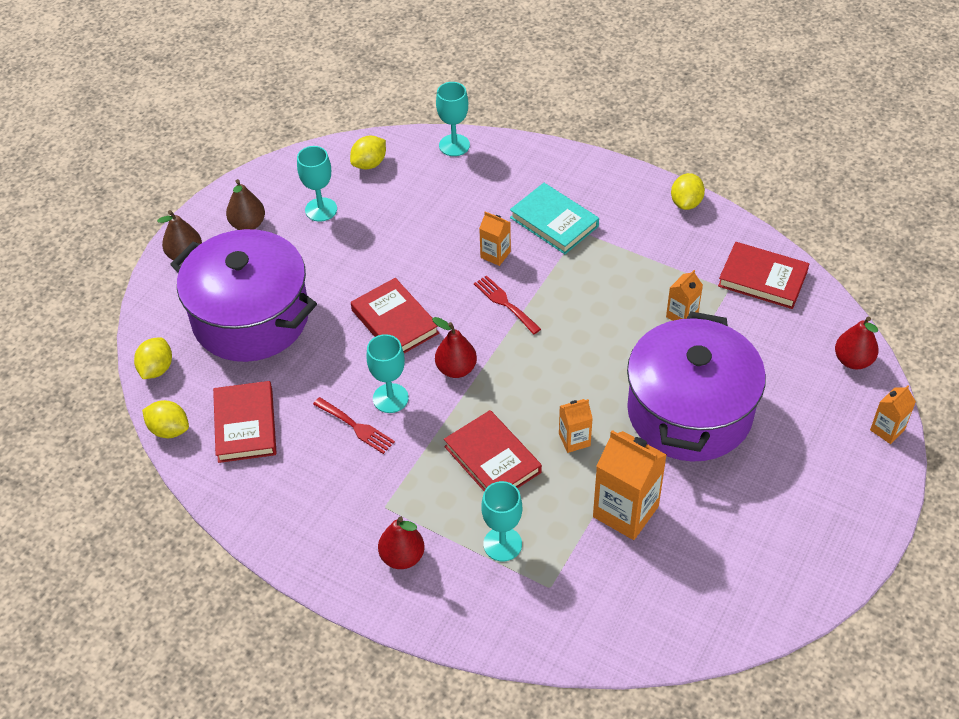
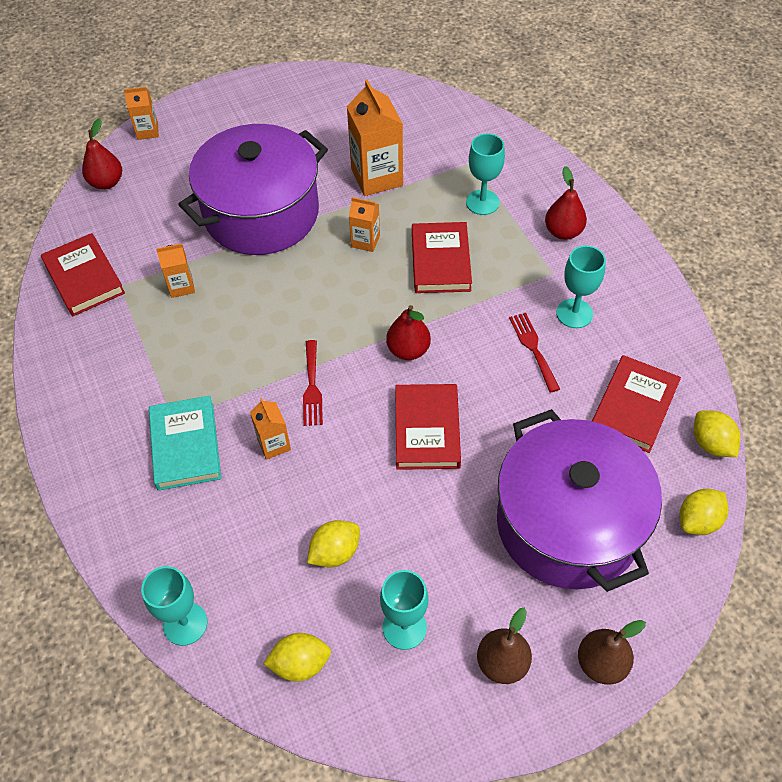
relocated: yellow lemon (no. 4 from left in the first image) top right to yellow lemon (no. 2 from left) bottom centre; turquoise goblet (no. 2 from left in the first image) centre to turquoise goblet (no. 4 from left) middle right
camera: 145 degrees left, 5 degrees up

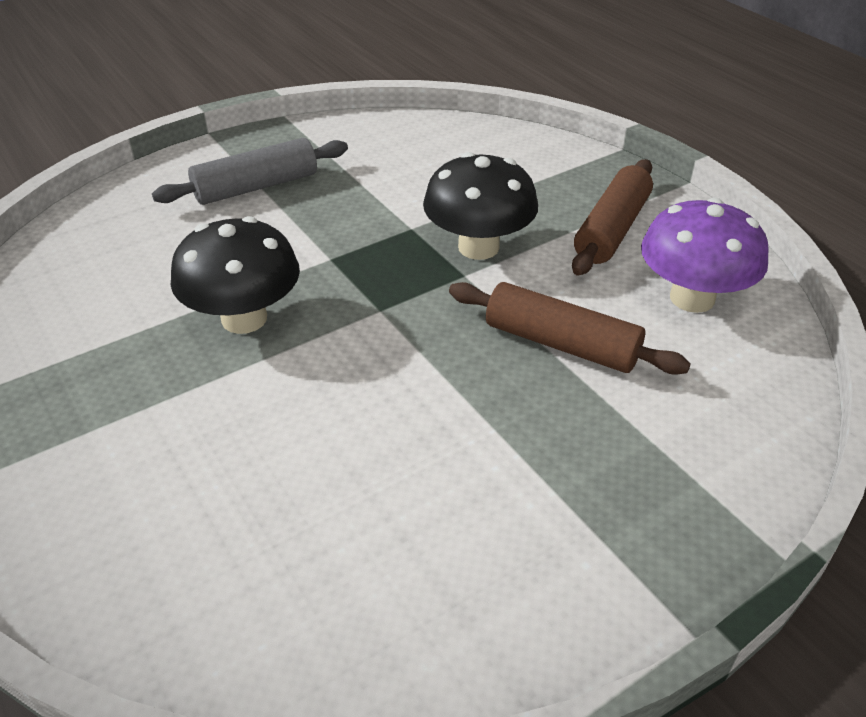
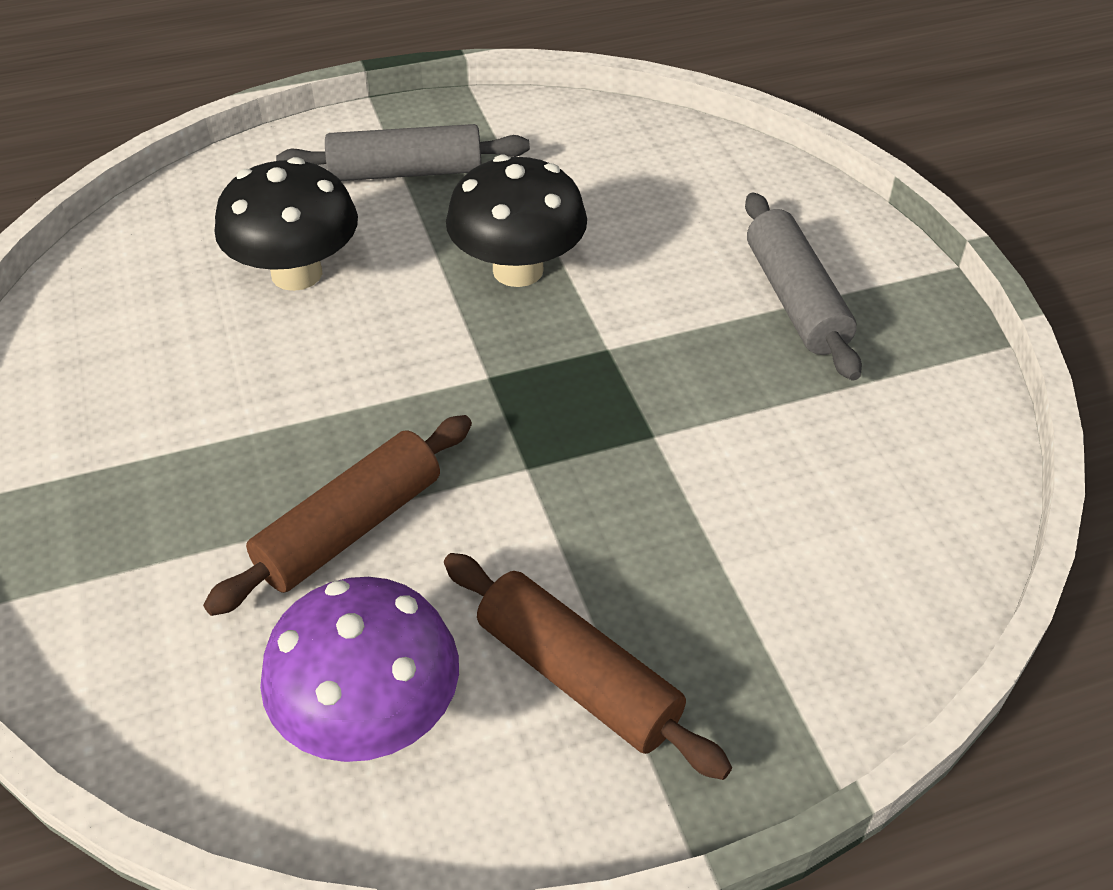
appeared: grey rolling pin (no. 1 from left) top centre
relocated: black mushroom (no. 2 from left in the first image) top centre to black mushroom (no. 1 from left) top left
camera: 105 degrees right, 5 degrees up

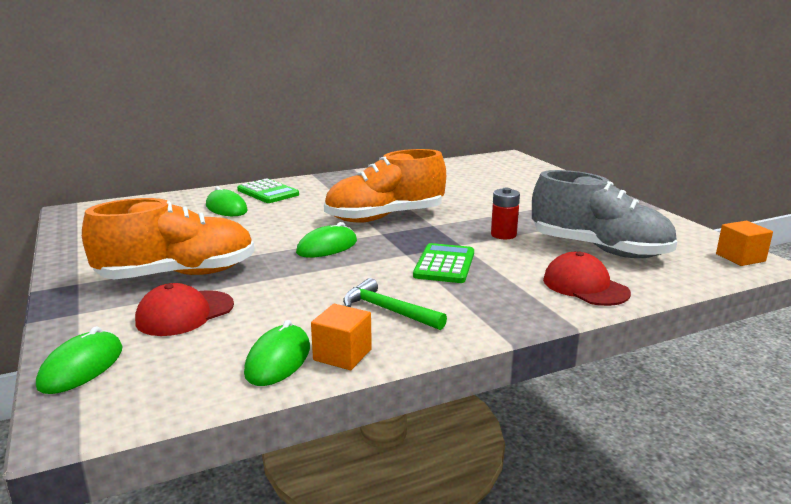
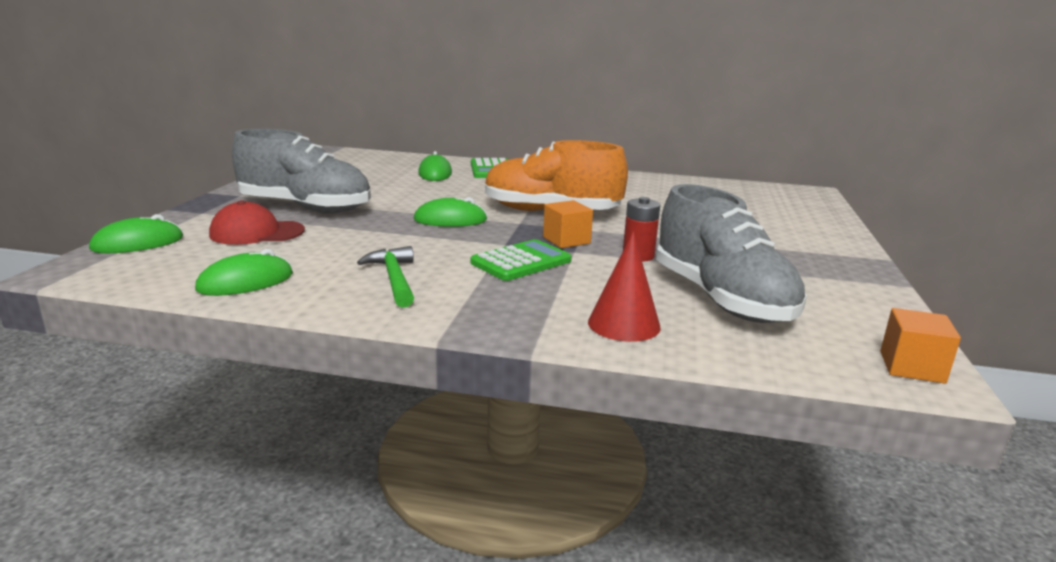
relocated: orange cube (no. 1 from left) bottom centre to centre
exchanged: red cap (no. 2 from left) middle right to red cone centre
colour: orange shoe (no. 1 from left) middle left to grey shoe (no. 1 from left) top left
camera: 35 degrees right, 0 degrees up

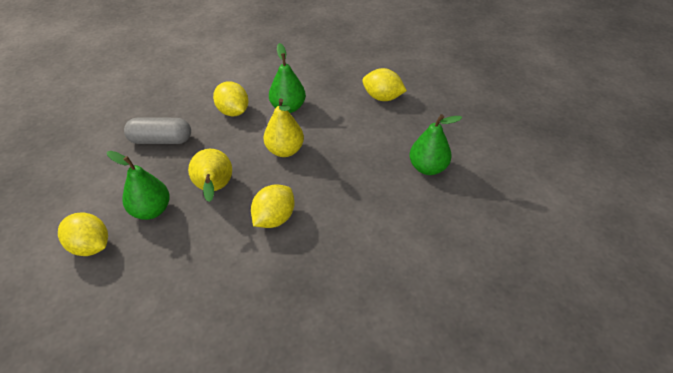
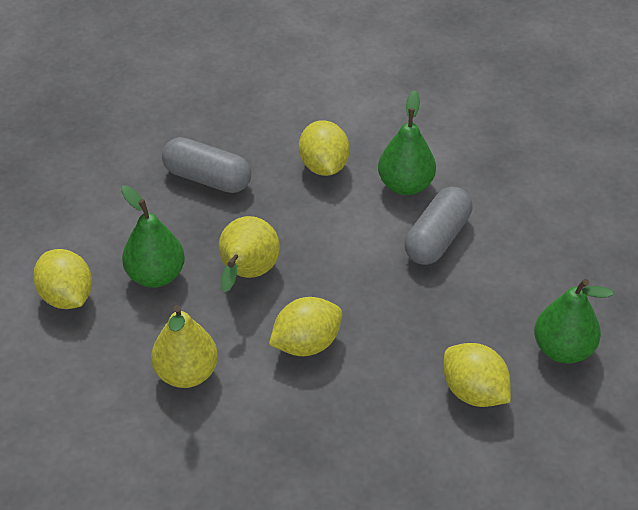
appeared: grey capsule (no. 2 from left) middle right
relocated: yellow lemon (no. 4 from left) top centre to bottom right; yellow pear (no. 2 from left in the first image) centre to yellow pear (no. 1 from left) bottom left
camera: 25 degrees right, 0 degrees up

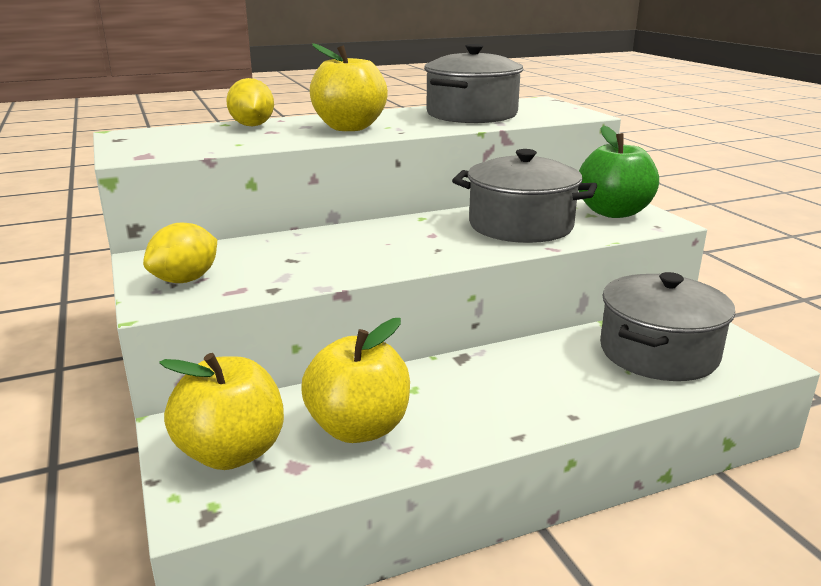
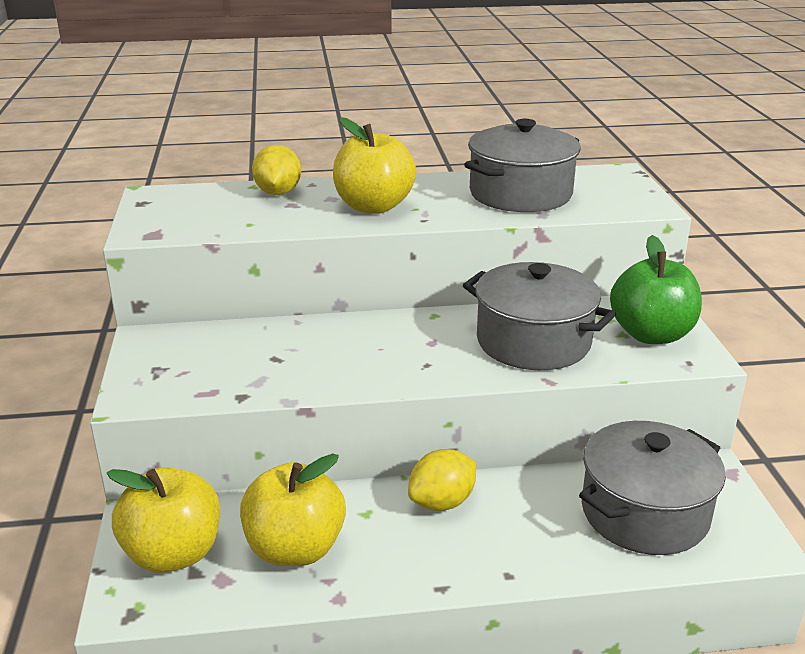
relocated: yellow lemon (no. 1 from left in the first image) middle left to yellow lemon (no. 2 from left) bottom centre
camera: 15 degrees right, 5 degrees up

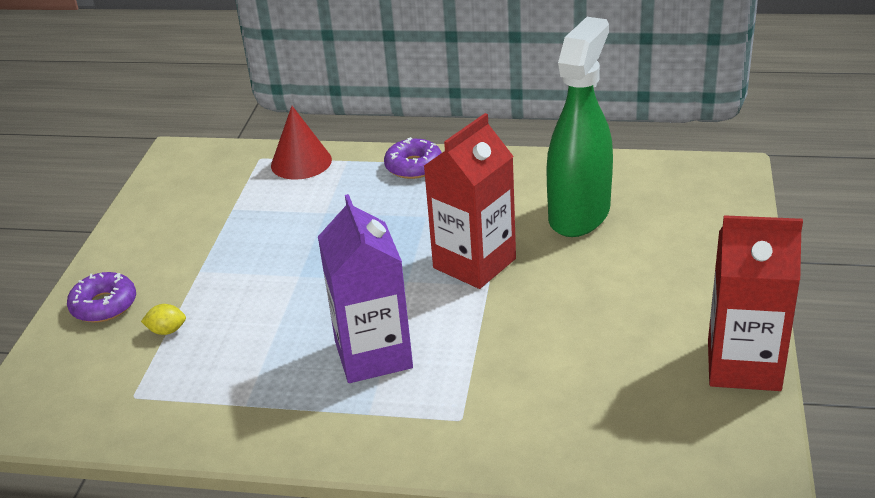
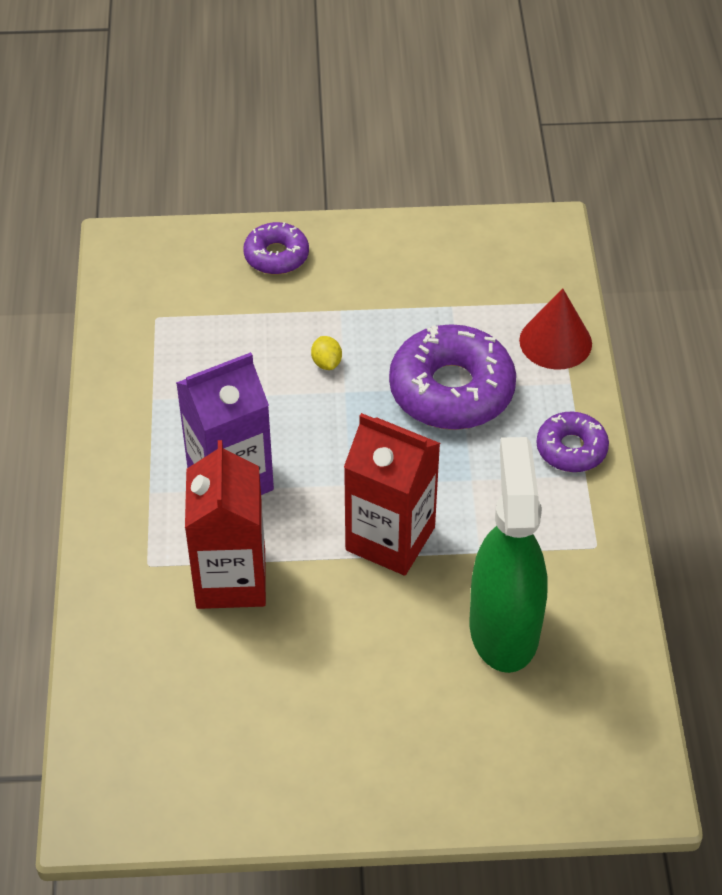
appeared: purple donut (no. 2 from left) centre
relocated: red carton (no. 2 from left in the first image) middle right to red carton (no. 1 from left) middle left; yellow lemon middle left to centre
spun: green spray bottle top centre = middle right 105 degrees counterclockwise
camera: 75 degrees right, 15 degrees up

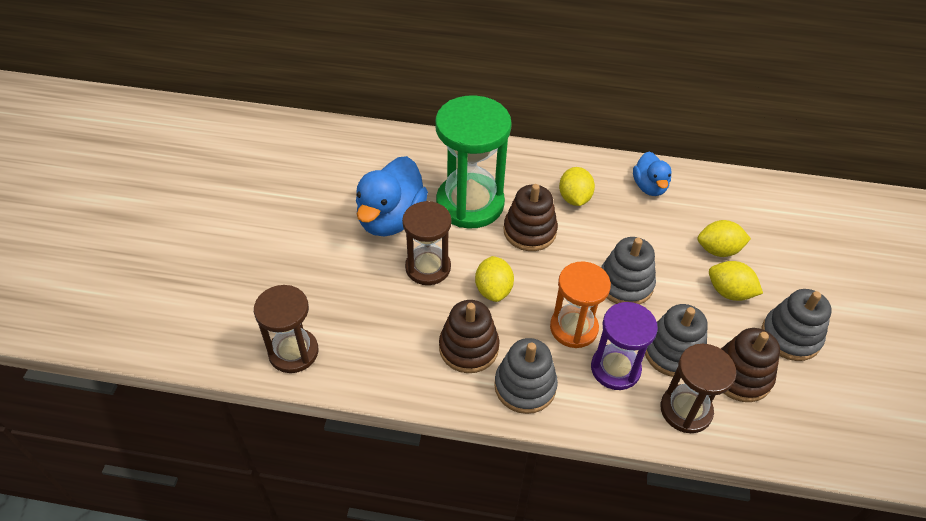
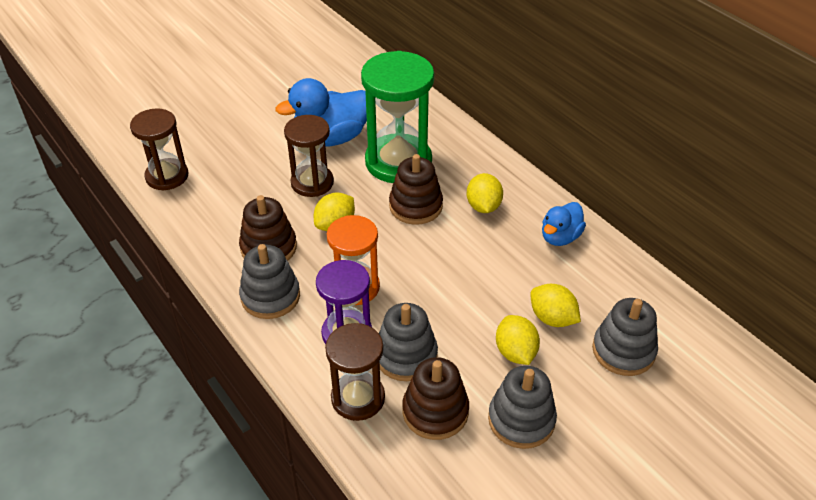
relocated: grey stacking toy (no. 2 from left in the first image) middle right to grey stacking toy (no. 4 from left) bottom right
spun: yellow lemon (no. 2 from left) centre = centre 45 degrees counterclockwise
camera: 45 degrees right, 5 degrees down

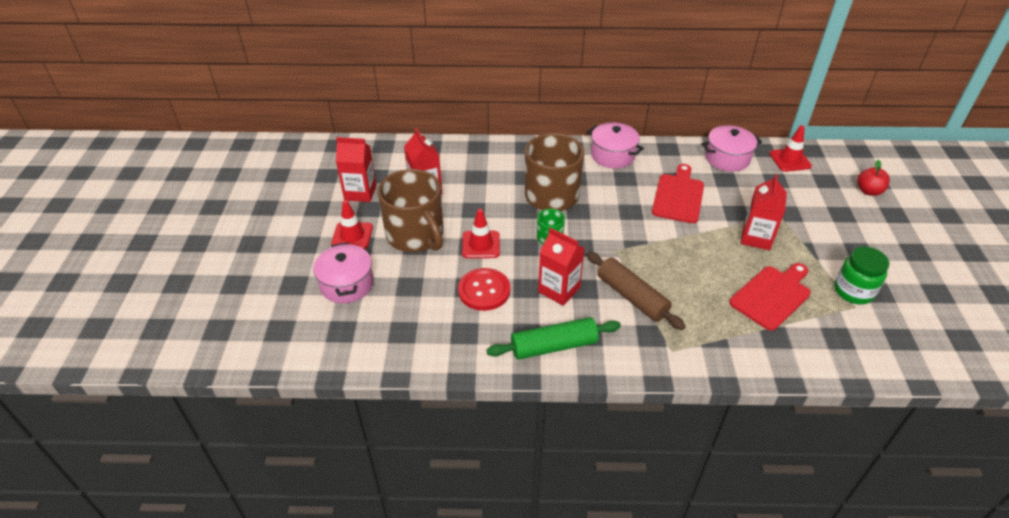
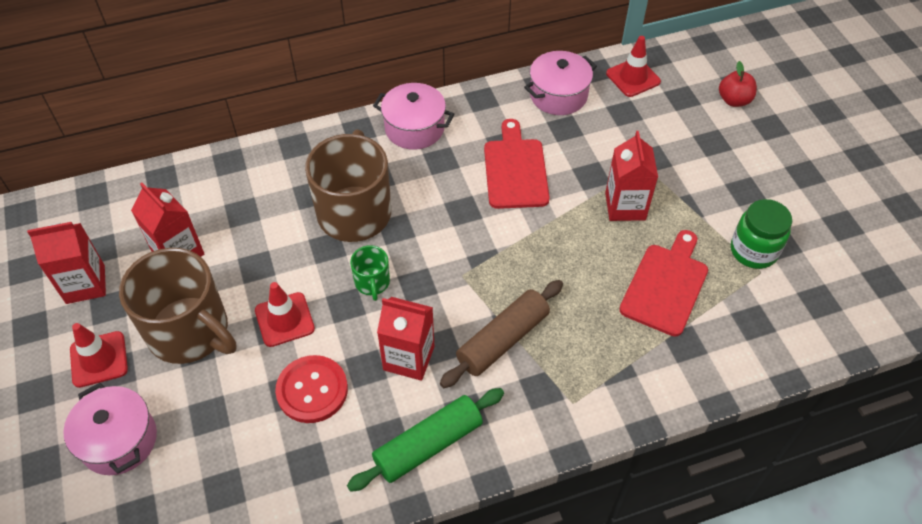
spun: brown rolling pin centre = centre 75 degrees counterclockwise
camera: 20 degrees left, 10 degrees up

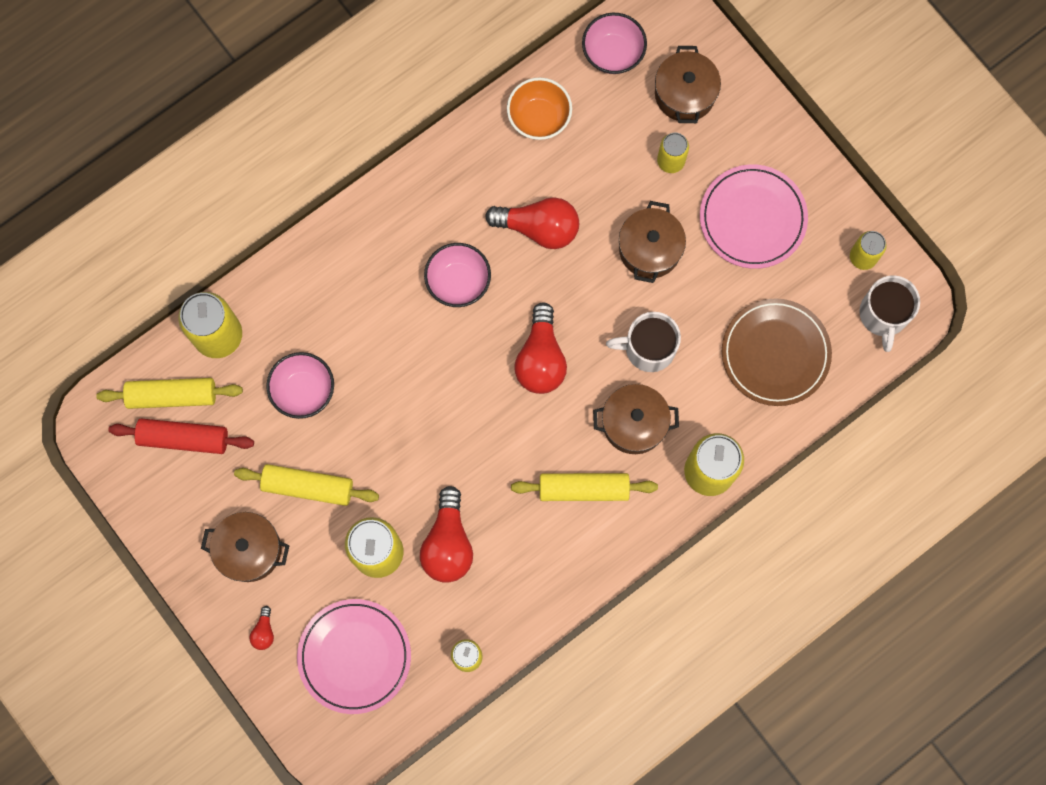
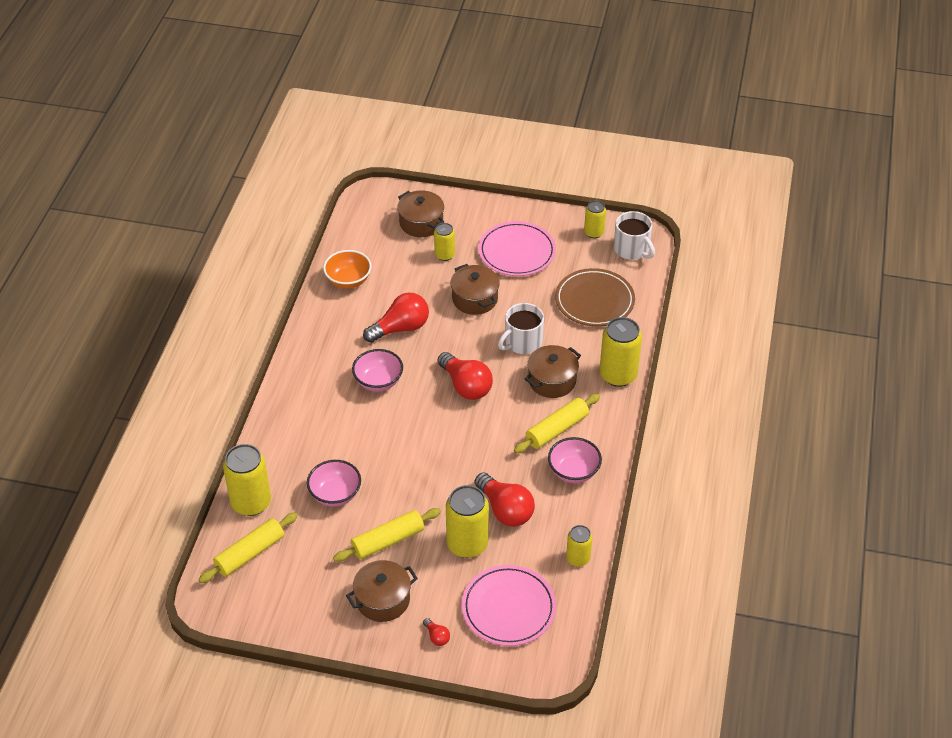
missing: red rolling pin middle left
relocated: pink bowl (no. 3 from left) top centre to centre
camera: 40 degrees left, 30 degrees down

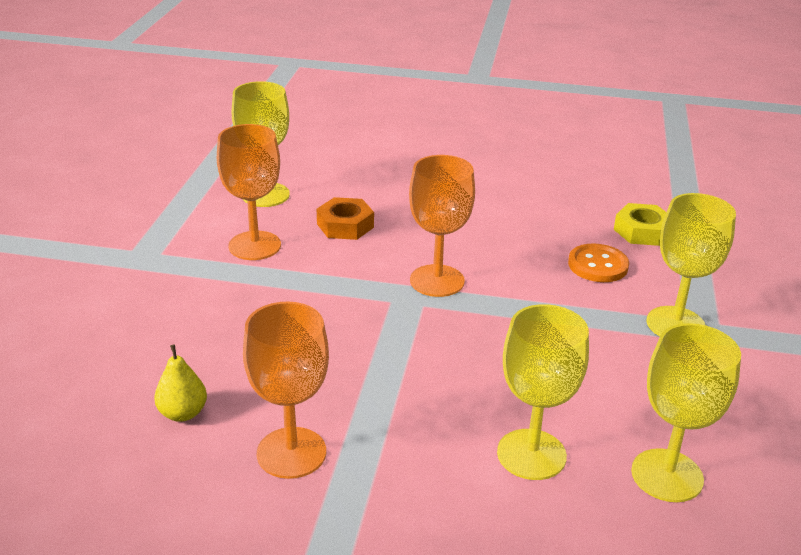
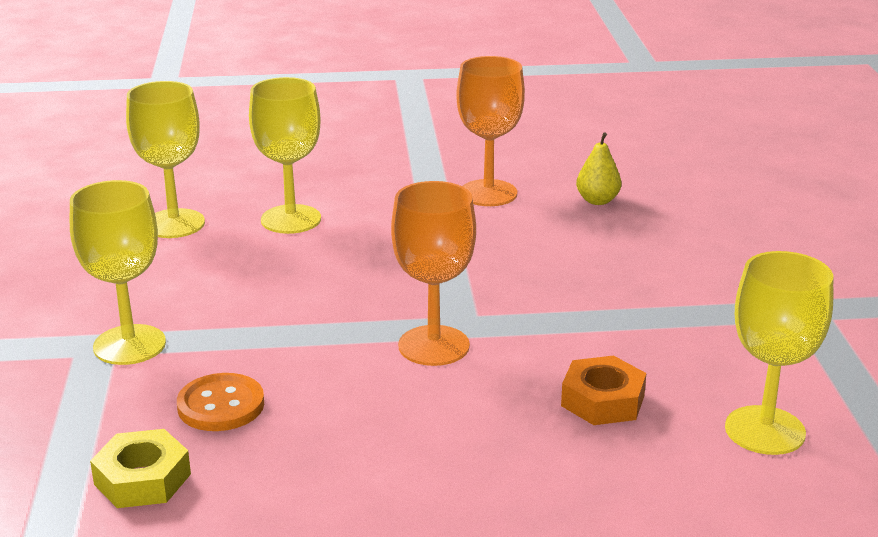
missing: orange goblet (no. 1 from left) middle left
camera: 165 degrees right, 5 degrees down

